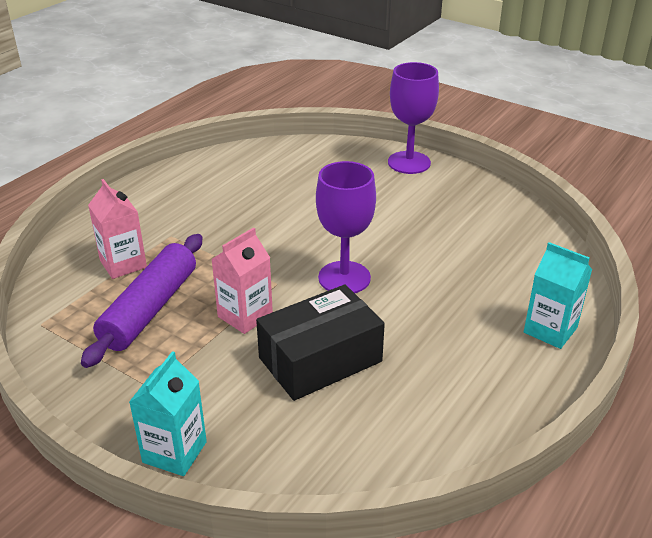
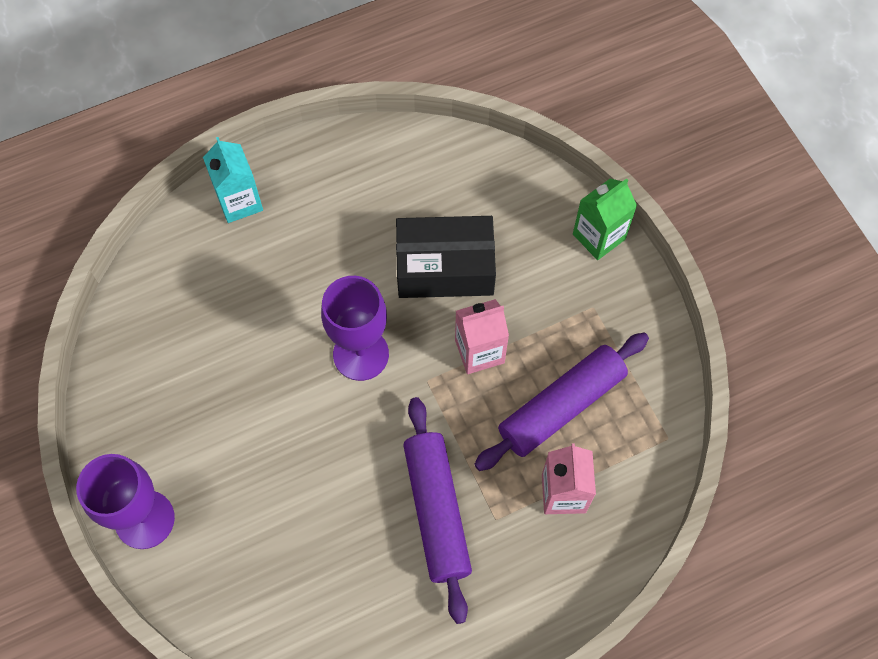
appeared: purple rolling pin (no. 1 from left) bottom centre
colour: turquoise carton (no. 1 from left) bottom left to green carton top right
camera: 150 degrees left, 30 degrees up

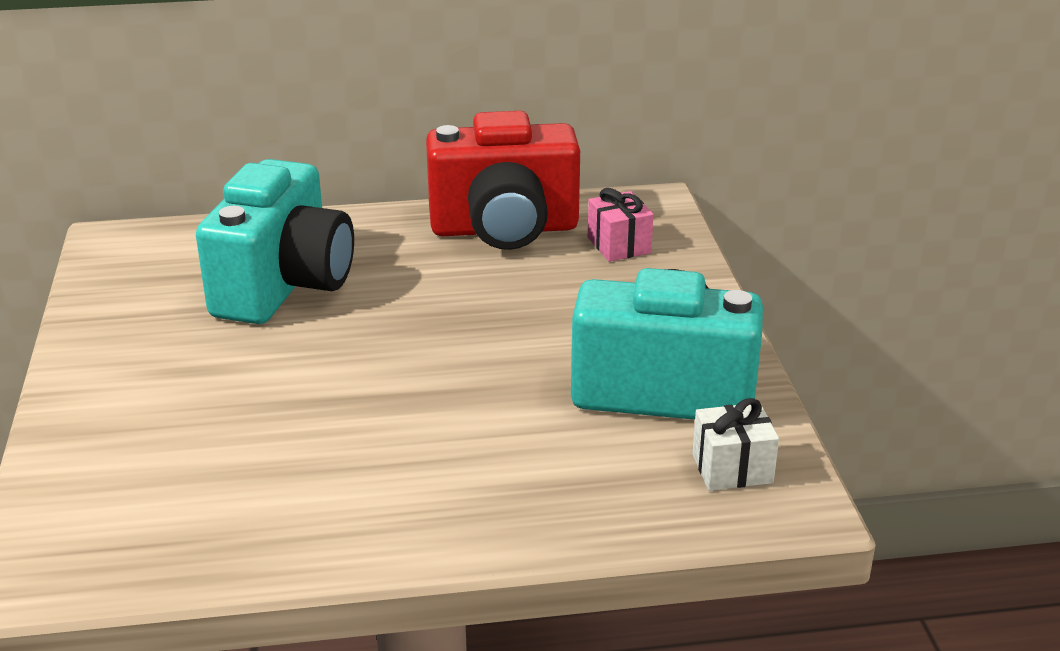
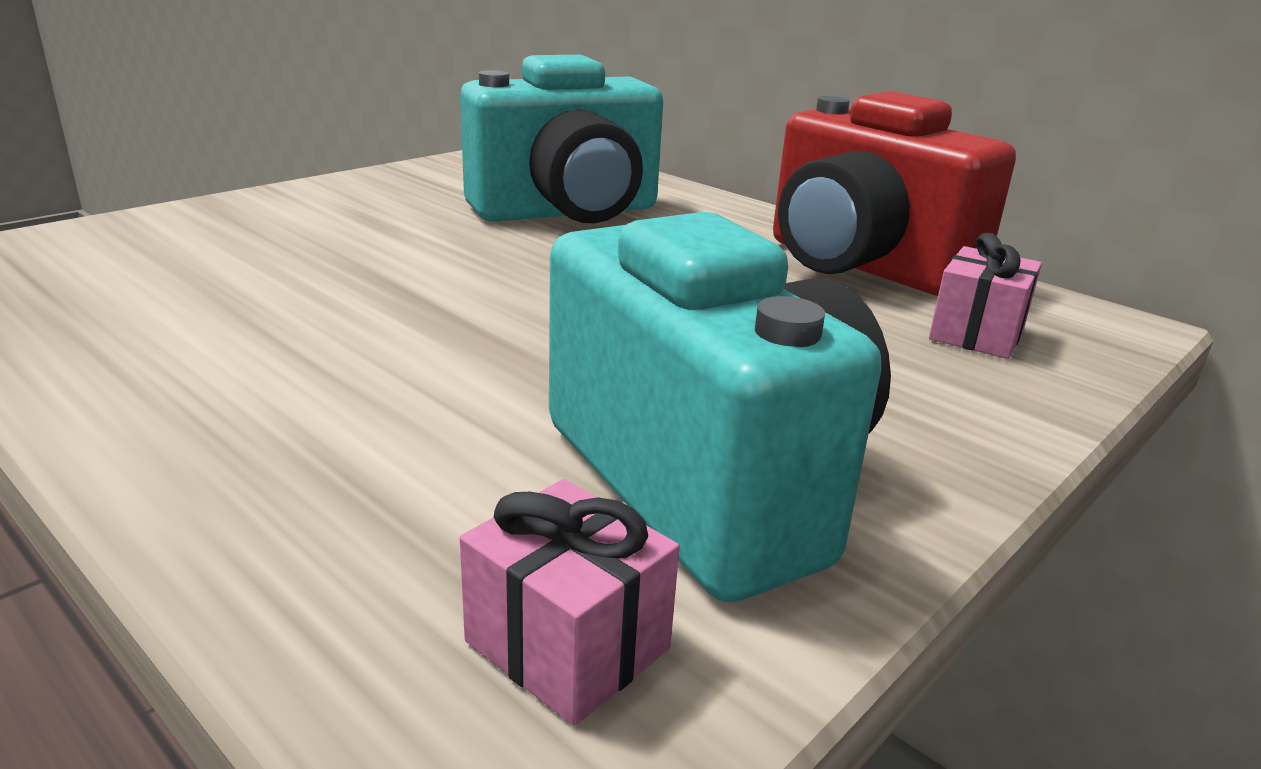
colour: white gift bottom right to pink gift (no. 1 from left) bottom centre
camera: 50 degrees right, 5 degrees down

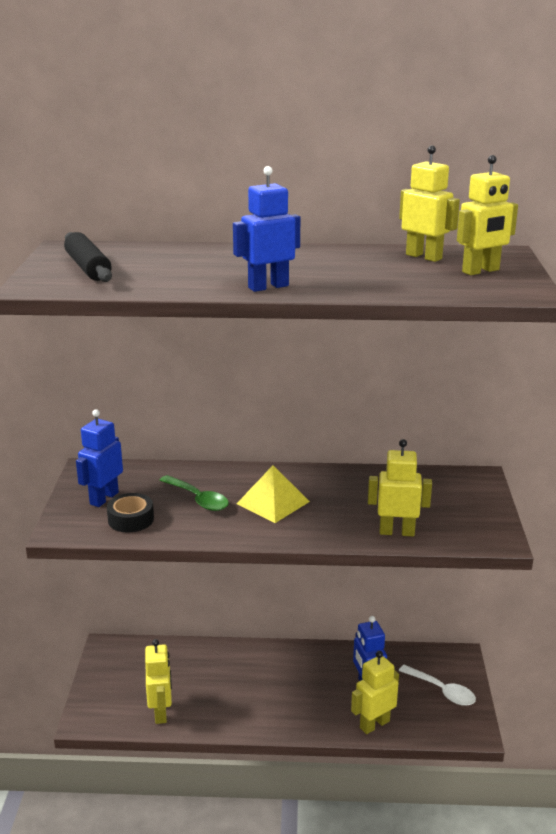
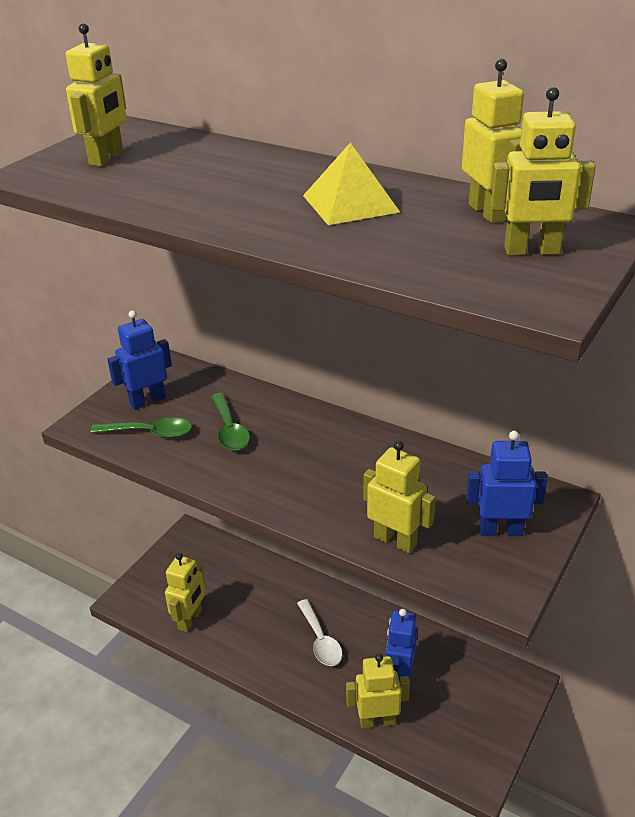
relocated: blue robot (no. 2 from left in the first image) top centre to blue robot (no. 3 from left) middle right; yellow pyramid centre to top centre; white spoon bottom right to bottom centre
exchanged: black rolling pin top left to yellow robot (no. 1 from left) top left; black tape middle left to green spoon (no. 1 from left) middle left
camera: 30 degrees right, 10 degrees up

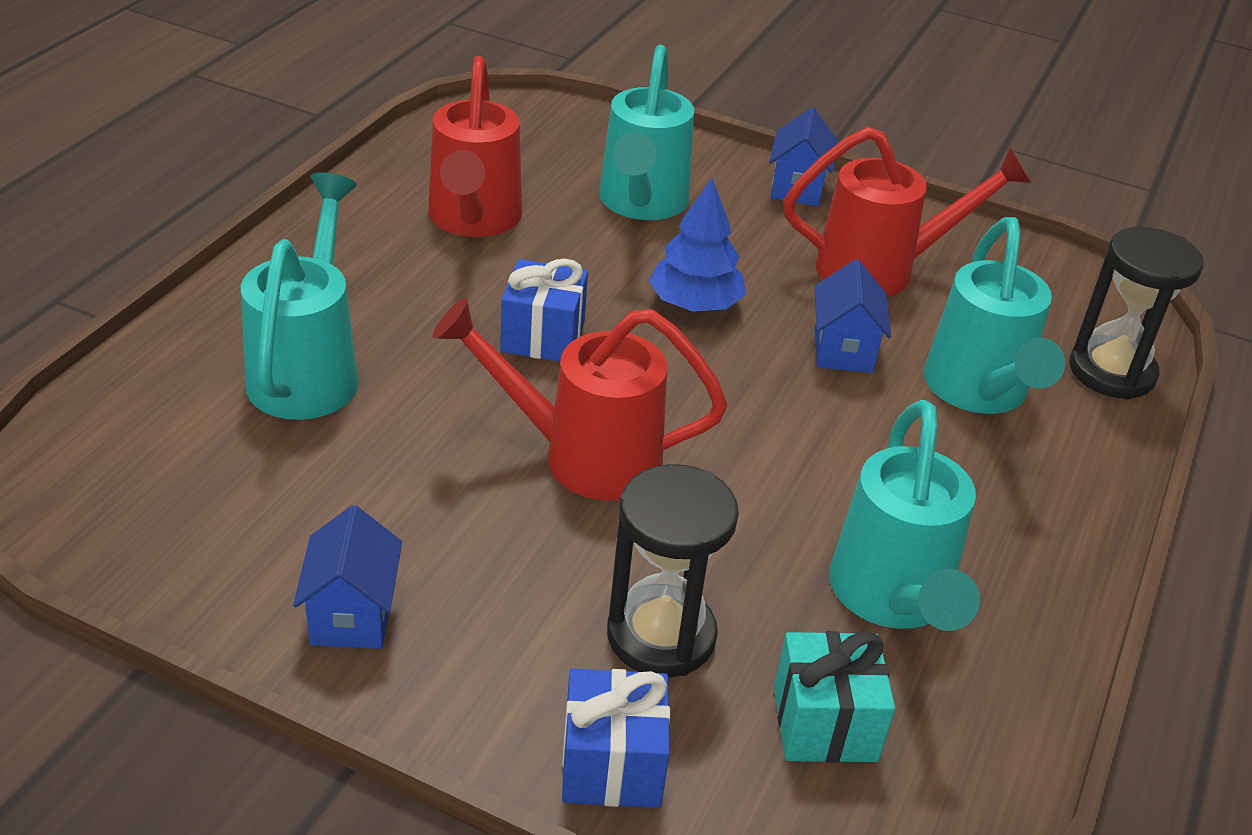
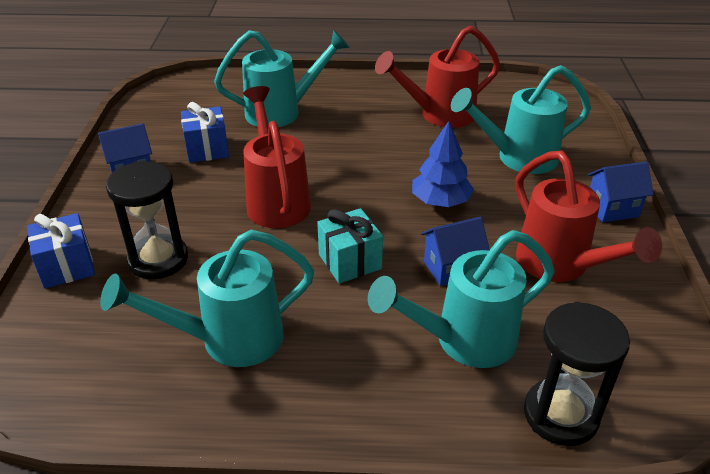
relocated: blue gift (no. 1 from left in the first image) centre to blue gift (no. 2 from left) top left; turquoise gift bottom centre to centre
camera: 70 degrees right, 0 degrees up

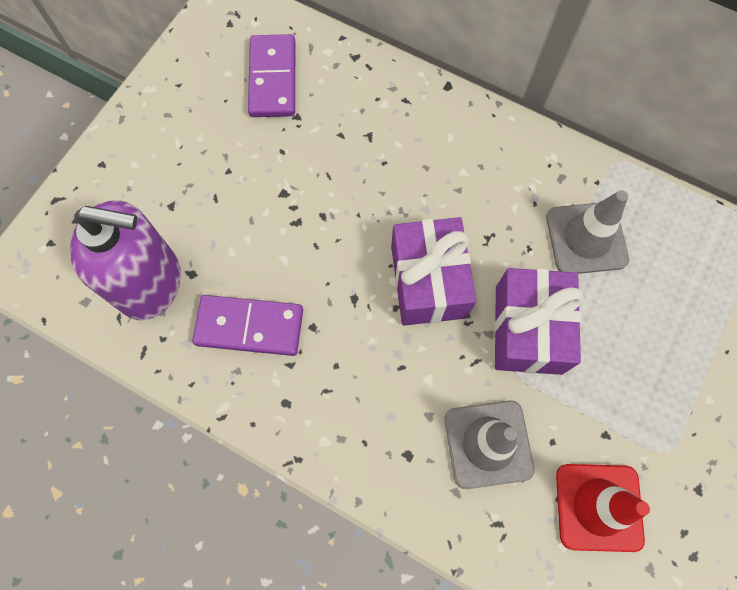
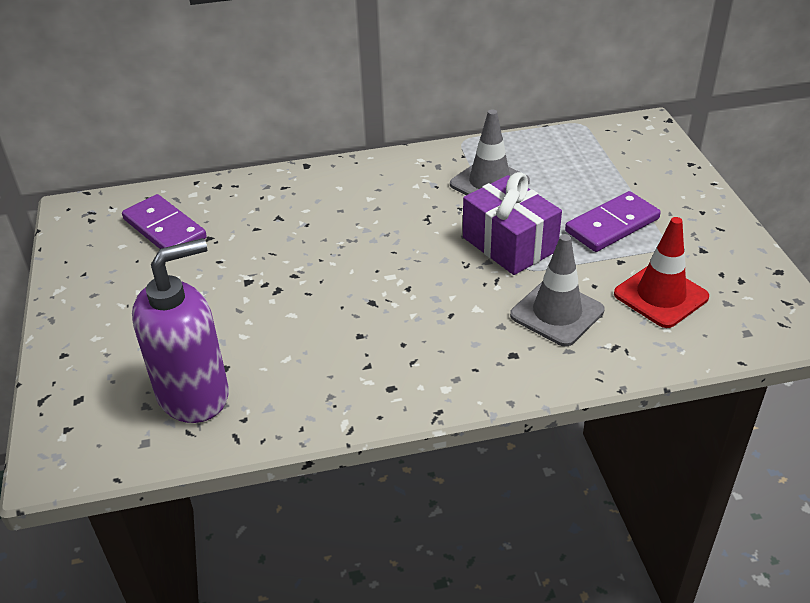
missing: purple gift (no. 1 from left) centre
relocated: purple domino (no. 1 from left in the first image) centre to purple domino (no. 2 from left) middle right
camera: 40 degrees left, 30 degrees down

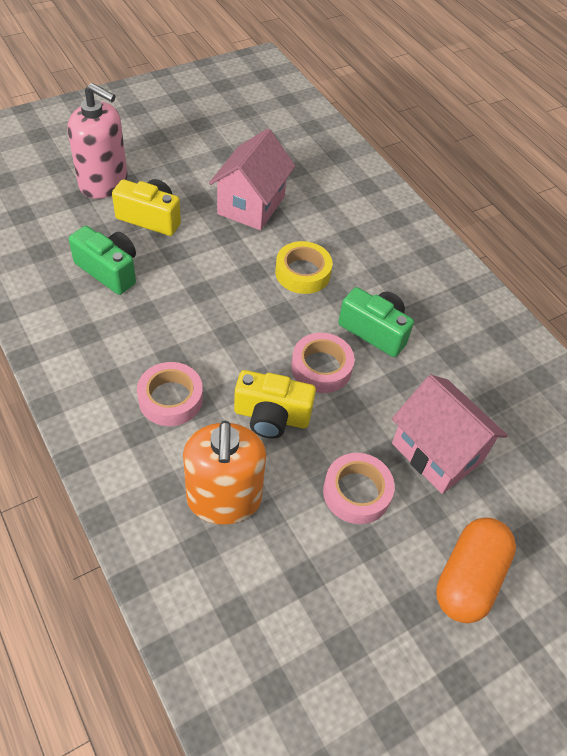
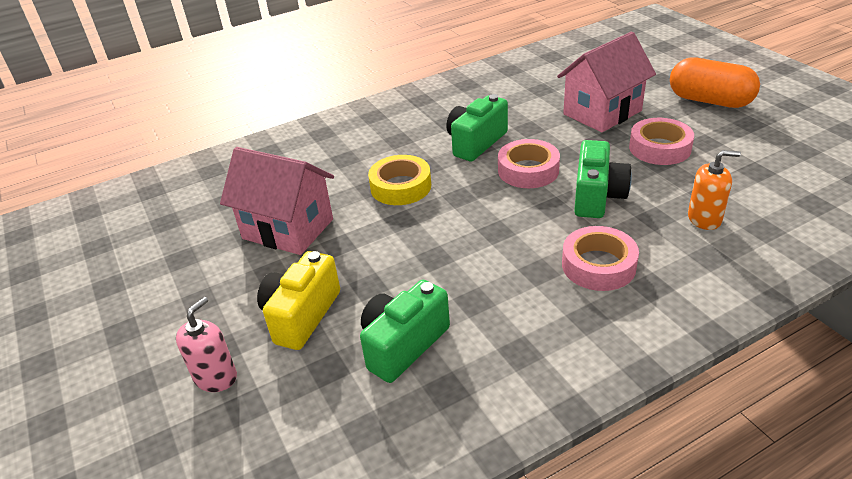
colour: yellow camera (no. 2 from left) centre to green camera (no. 3 from left) middle right
size: pink soap dispenser top left = bottom left x0.54; orange soap dispenser centre = middle right x0.54
camera: 80 degrees left, 15 degrees down

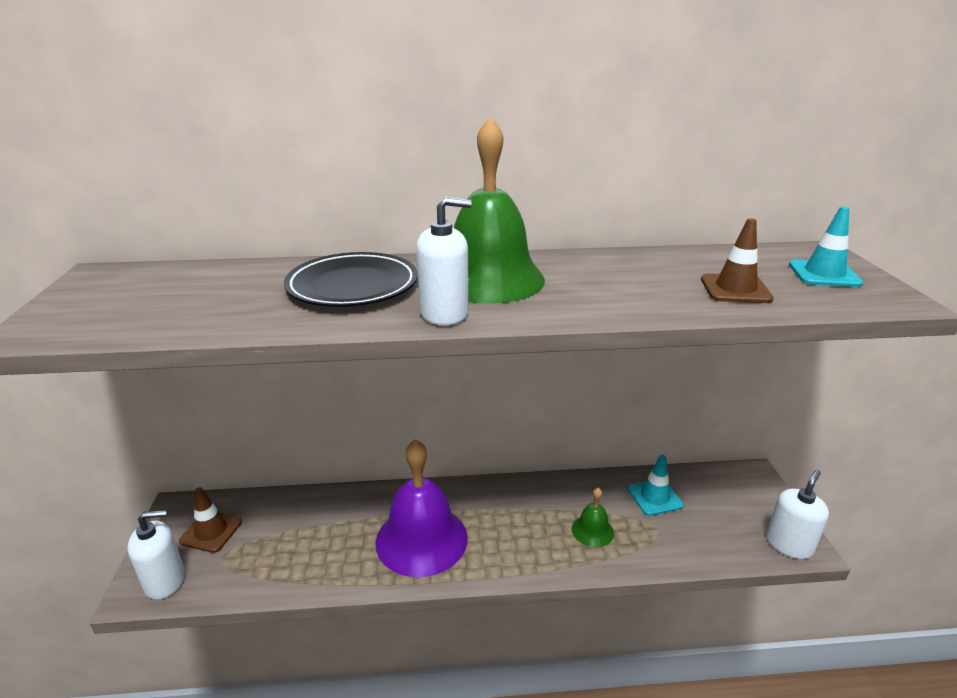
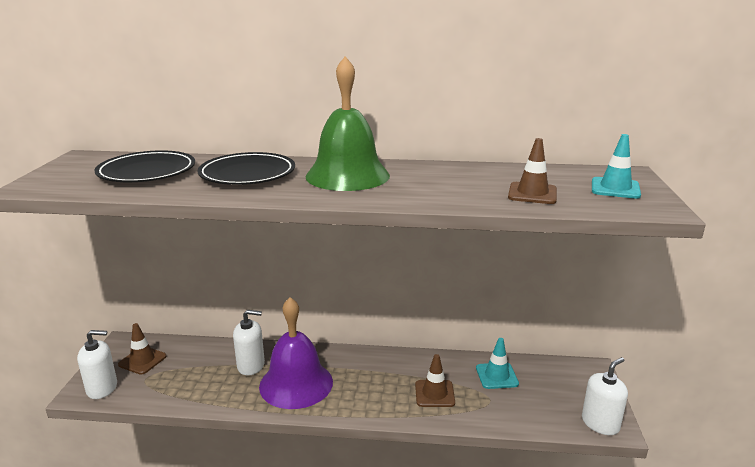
appeared: black plate (no. 1 from left) middle left
relocated: white soap dispenser (no. 2 from left) centre to bottom left
exchanged: green bell (no. 2 from left) bottom centre to brown traffic cone (no. 2 from left) bottom centre
camera: 10 degrees right, 5 degrees down

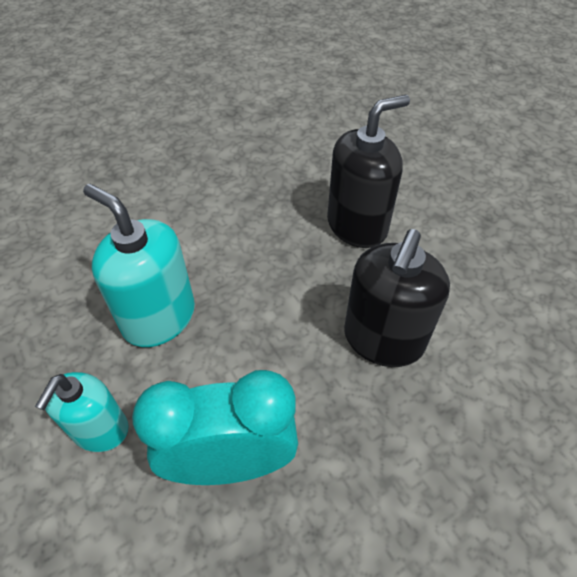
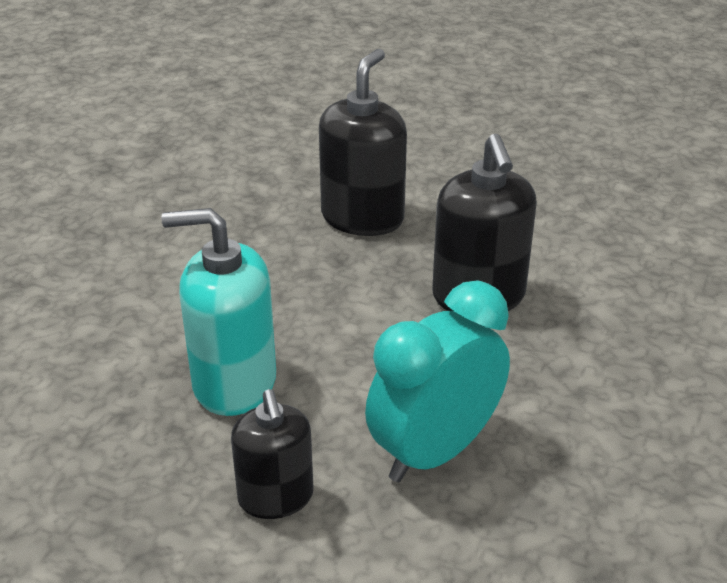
colour: turquoise soap dispenser (no. 1 from left) bottom left to black soap dispenser (no. 1 from left) bottom centre
camera: 35 degrees left, 15 degrees down

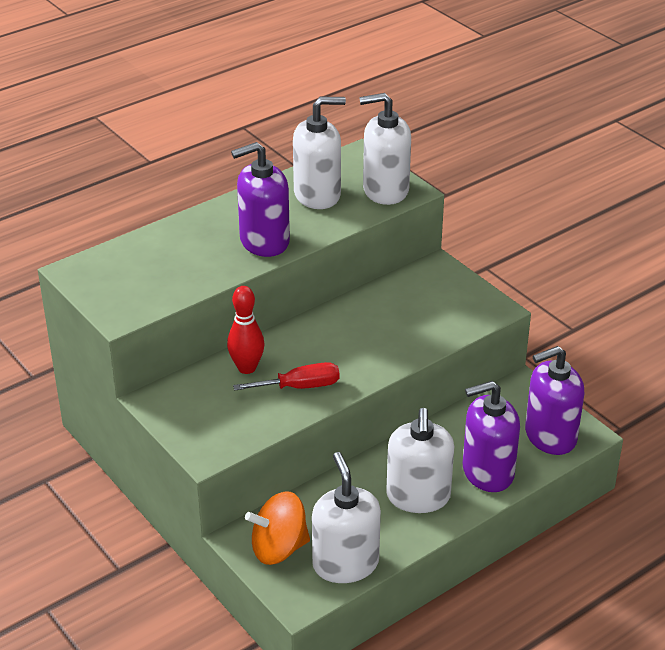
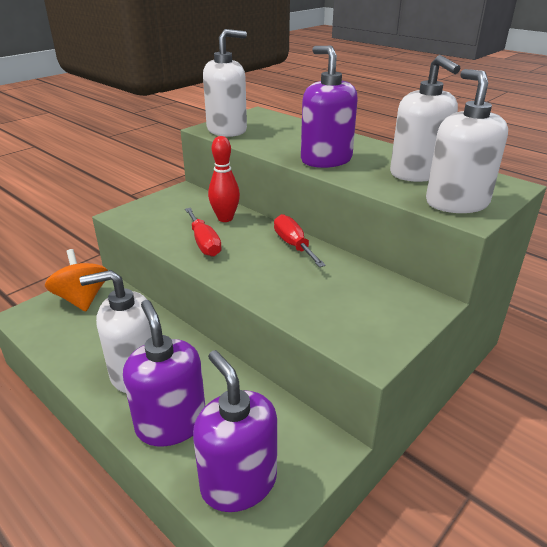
appeared: red screwdriver (no. 2 from left) centre
relocated: white soap dispenser (no. 2 from left) bottom centre to top centre
camera: 80 degrees right, 5 degrees down

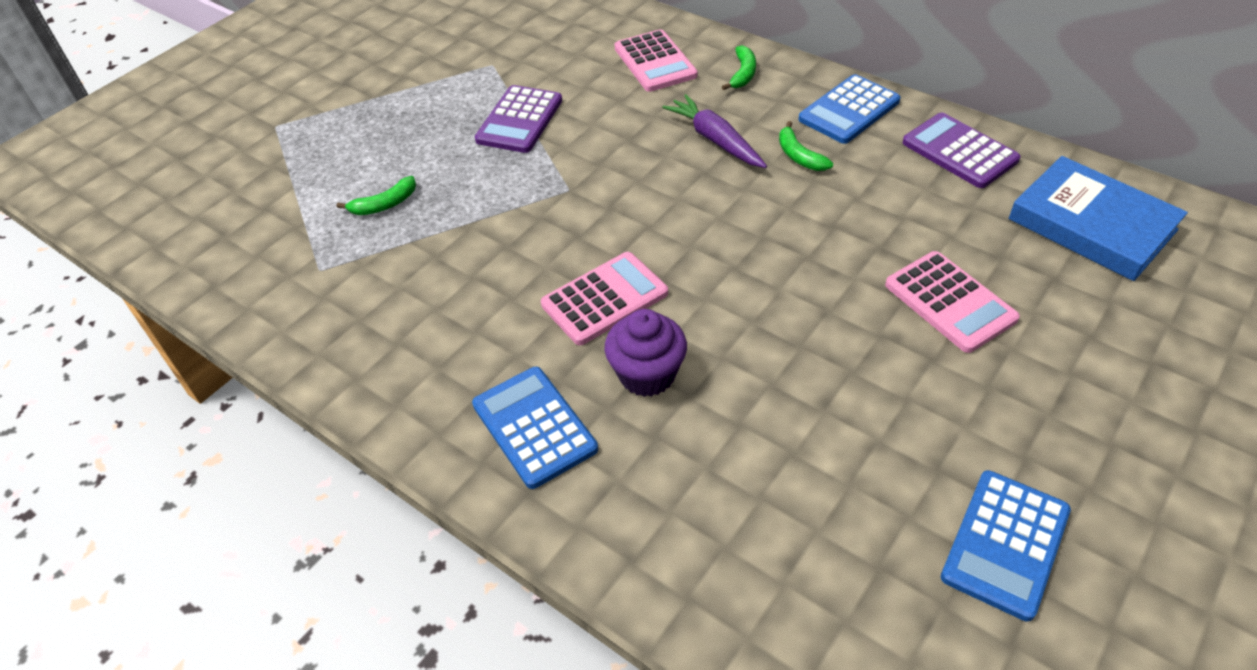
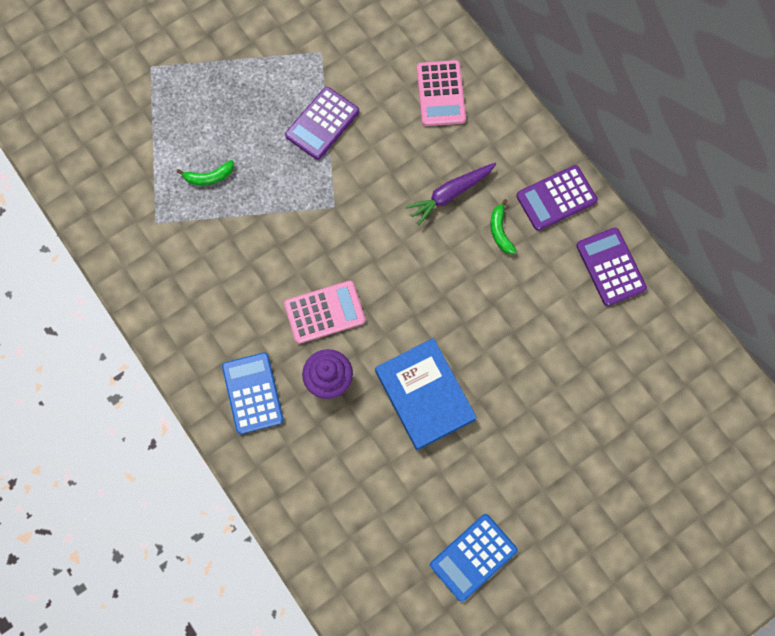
missing: green banana (no. 2 from left) top centre; pink calculator (no. 3 from left) middle right
relocated: blue book top right to centre
colour: blue calculator (no. 2 from left) top right to purple calculator (no. 2 from left) top right
spun: purple carrot top centre = top centre 105 degrees counterclockwise
camera: 15 degrees right, 25 degrees up

